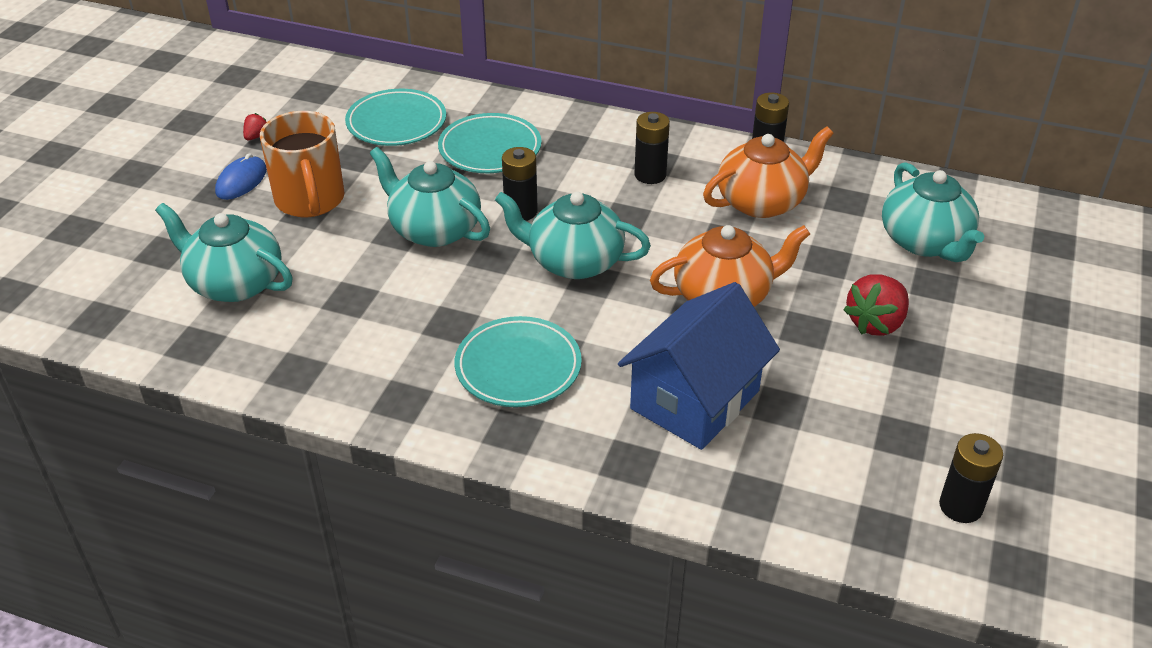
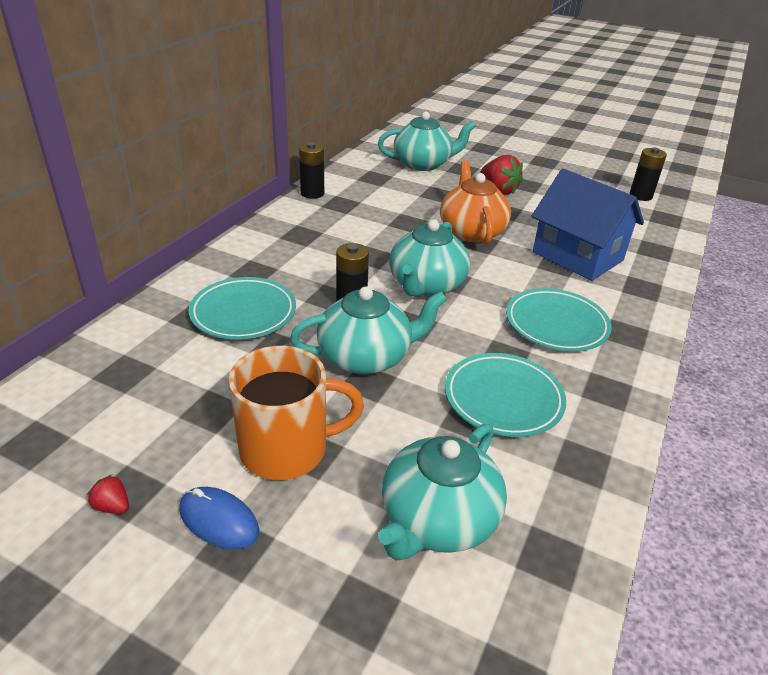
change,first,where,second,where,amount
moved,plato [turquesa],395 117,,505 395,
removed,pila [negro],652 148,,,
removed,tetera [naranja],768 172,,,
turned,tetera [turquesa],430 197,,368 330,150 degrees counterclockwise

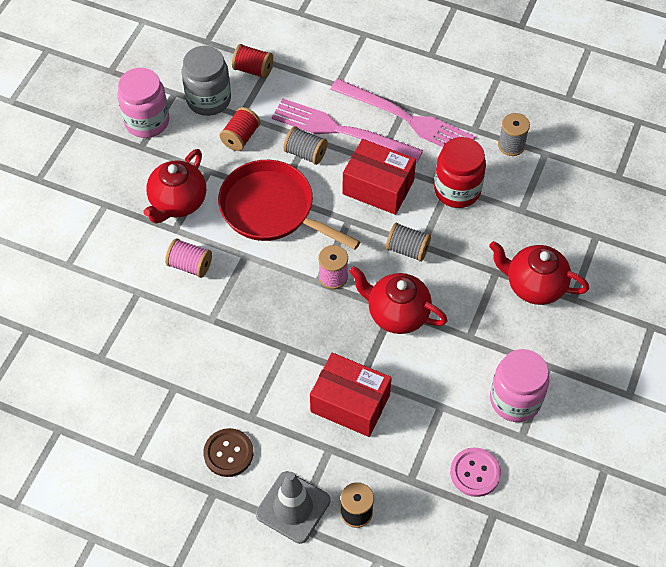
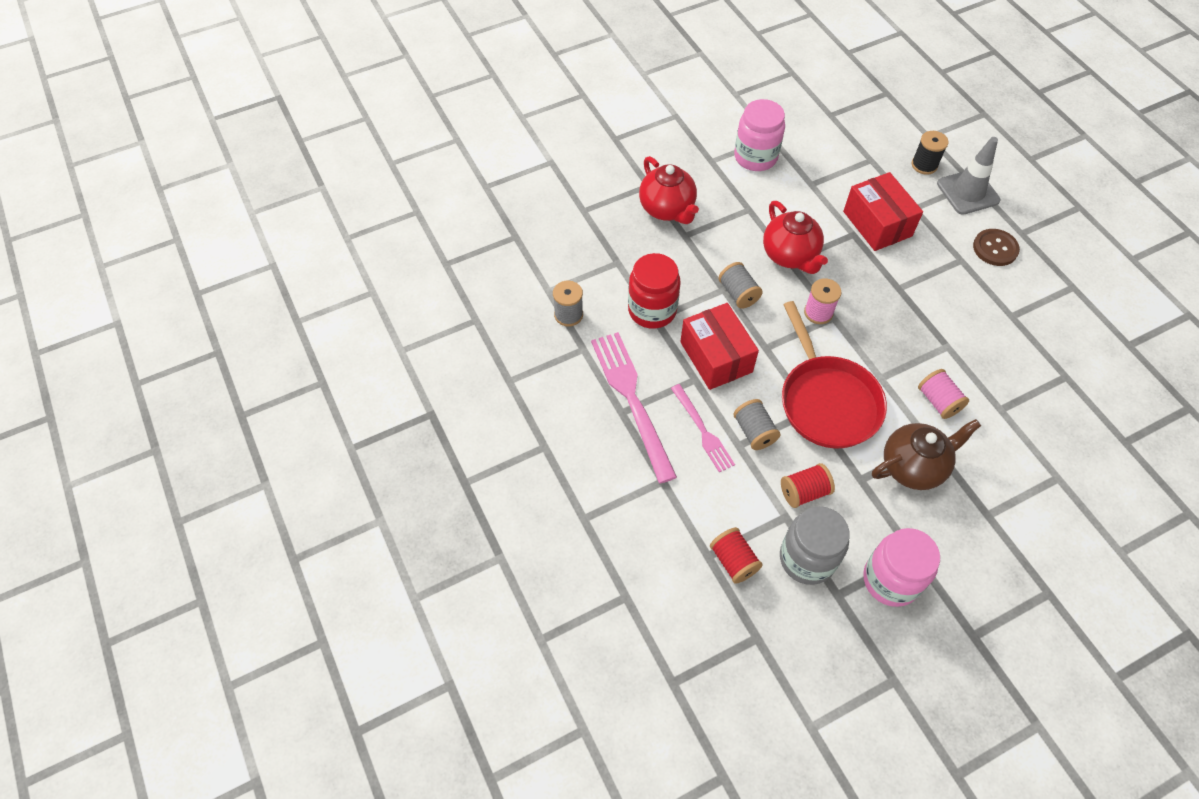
change,first,where,second,where,amount
resized,tenedor [rosa],347 130,,703 428,x0.58
recoloured,tetera [rojo],174 186,tetera [marrón],926 454,
removed,botón [rosa],475 472,,,

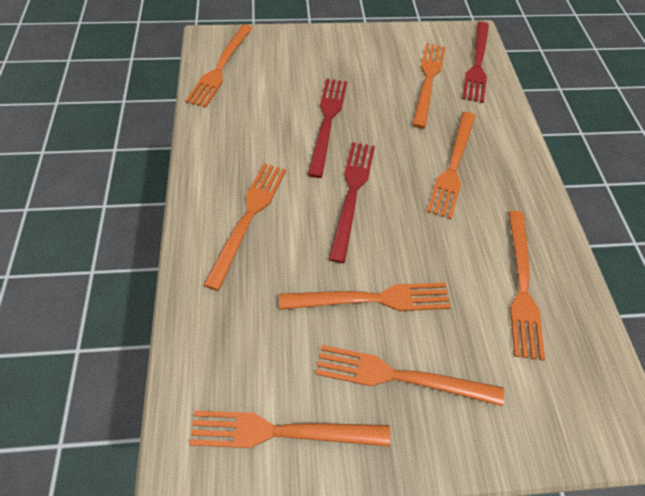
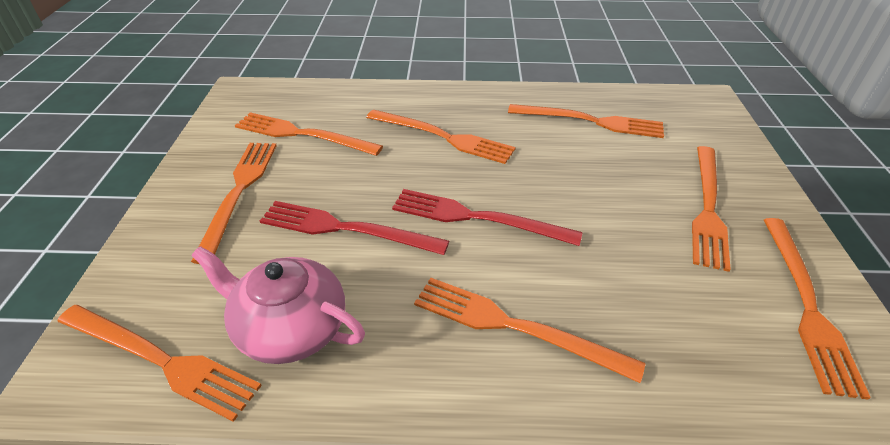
change,first,where,second,where,amount
removed,tenedor [rojo],475 62,,,
moved,tenedor [naranja],365 297,,234 203,
added,,,tetera [rosa],278 305,

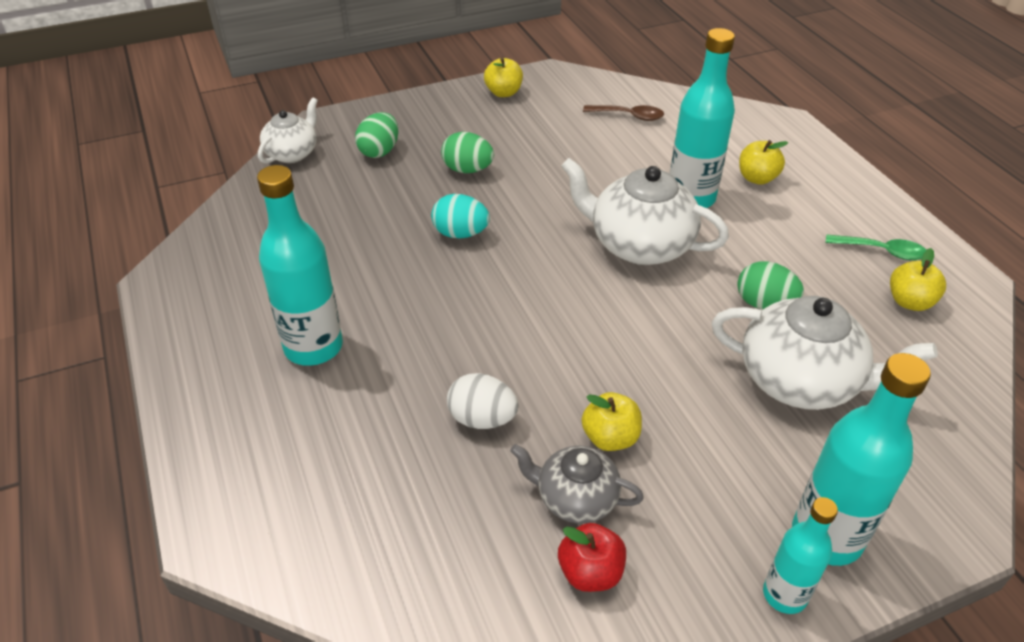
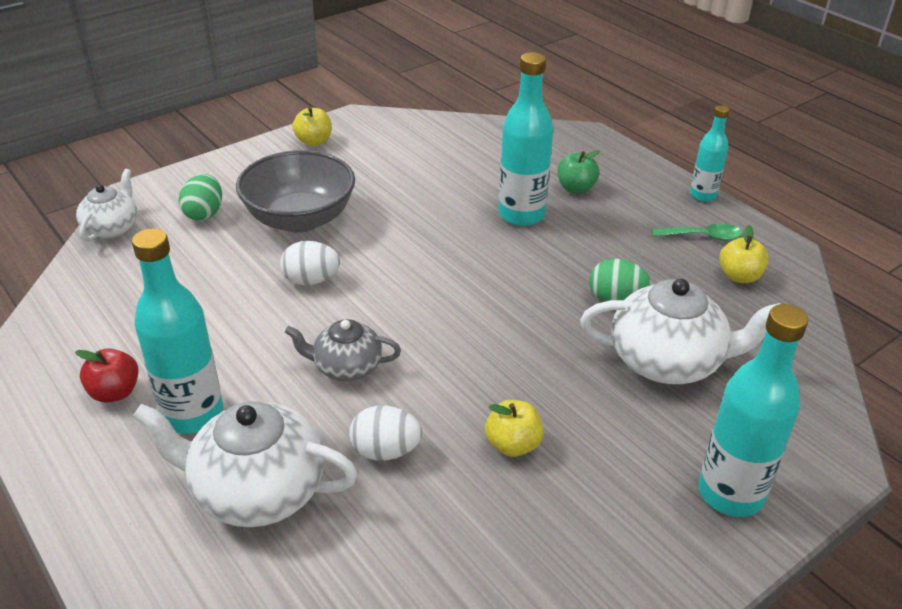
change,first,where,second,where,amount
removed,cuchara [marrón],623 113,,,
replaced,huevo [verde],467 152,cuenco [gris],295 191,
recoloured,manzana [amarillo],763 162,manzana [verde],578 172,
moved,tetera [blanco],645 211,,245 464,
recoloured,huevo [turquesa],460 216,huevo [blanco],310 263,
moved,tetera [gris],577 484,,343 350,
moved,botella [turquesa],800 555,,709 153,
moved,manzana [rojo],592 557,,107 375,

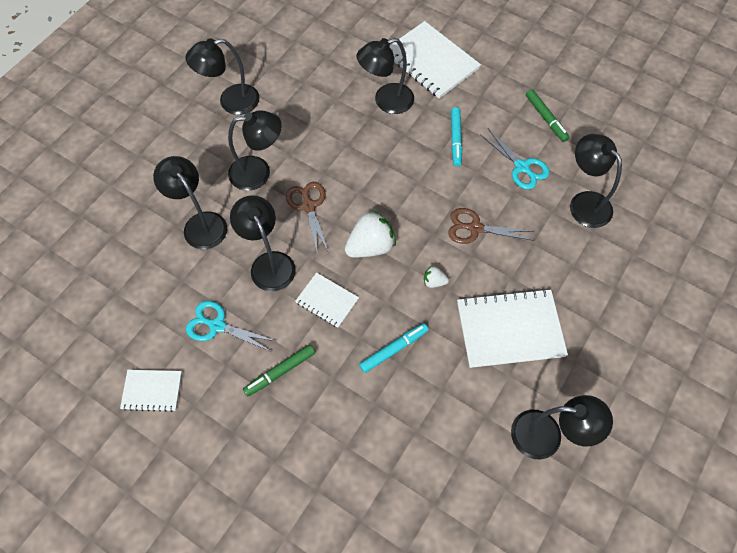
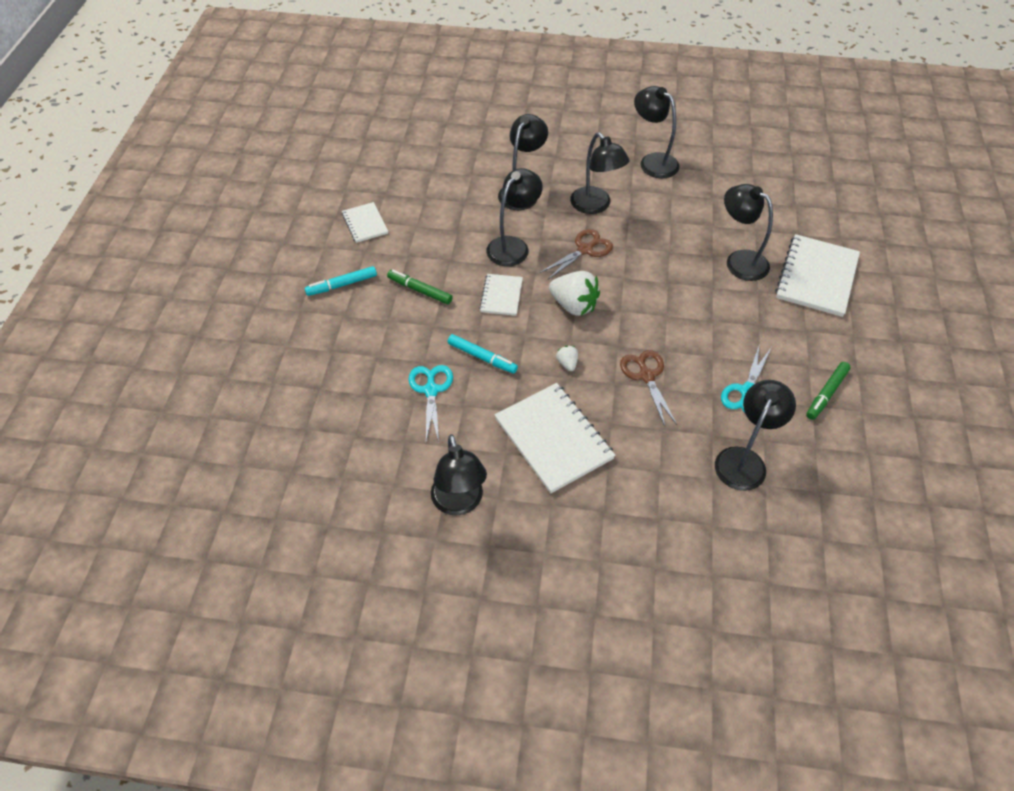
change,first,where,second,where,amount
moved,rotulador [turquesa],456 137,,341 281,
moved,tijeras [turquesa],231 326,,430 403,

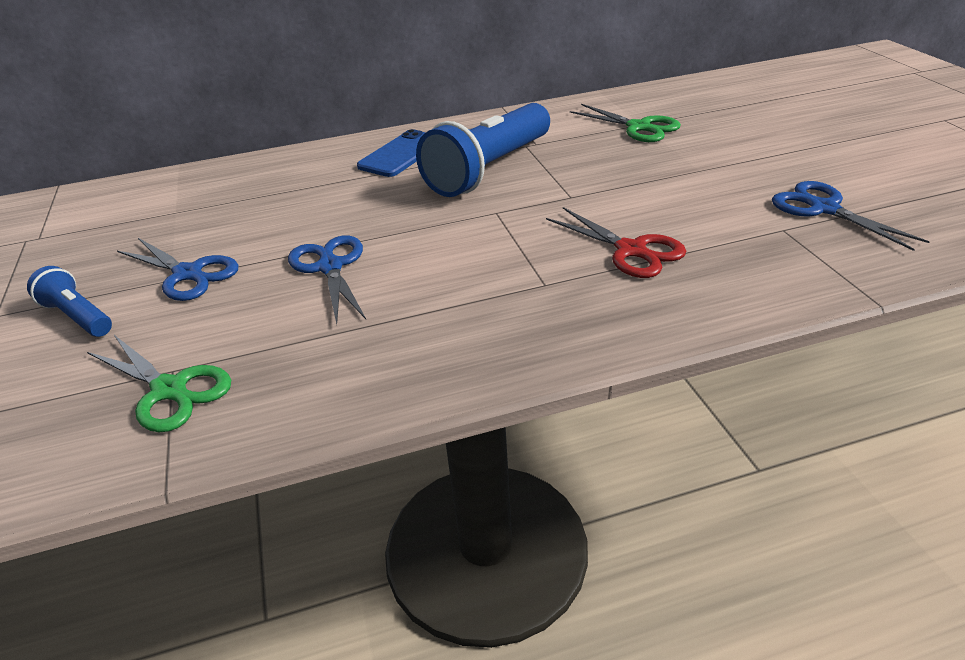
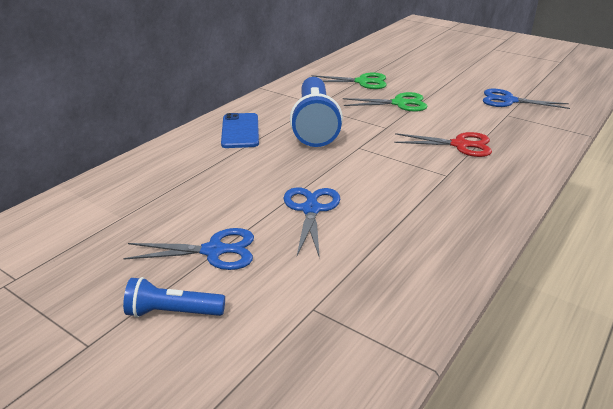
change,first,where,second,where,amount
turned,tijeras [azul],327 279,,312 223,60 degrees clockwise
moved,tijeras [verde],159 383,,385 102,

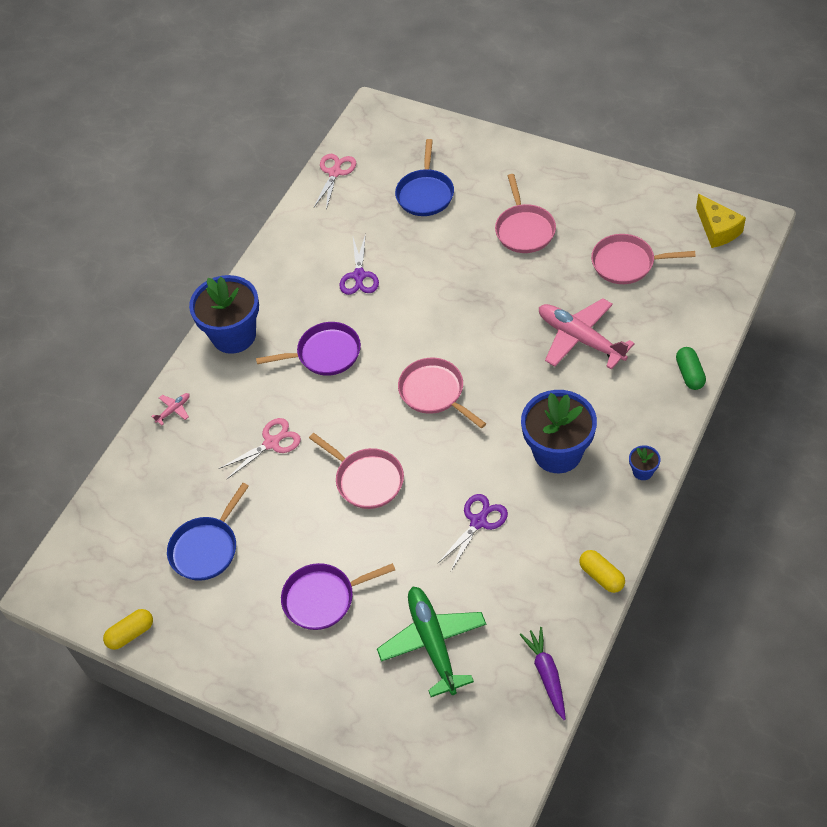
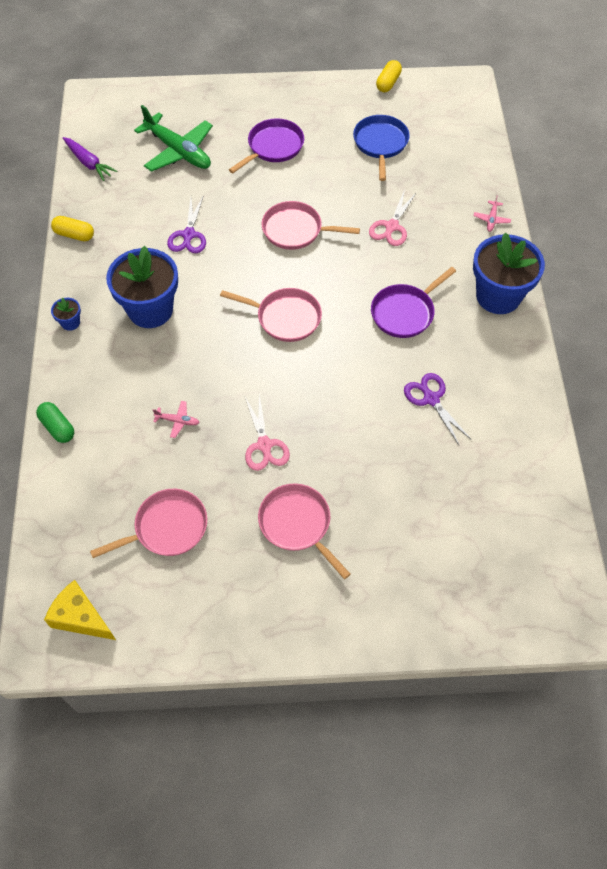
change,first,where,second,where,amount
removed,sartén [azul],424 177,,,
moved,tijeras [rosa],335 182,,267 433,
resized,avión [rosa],587 334,,176 419,x0.42

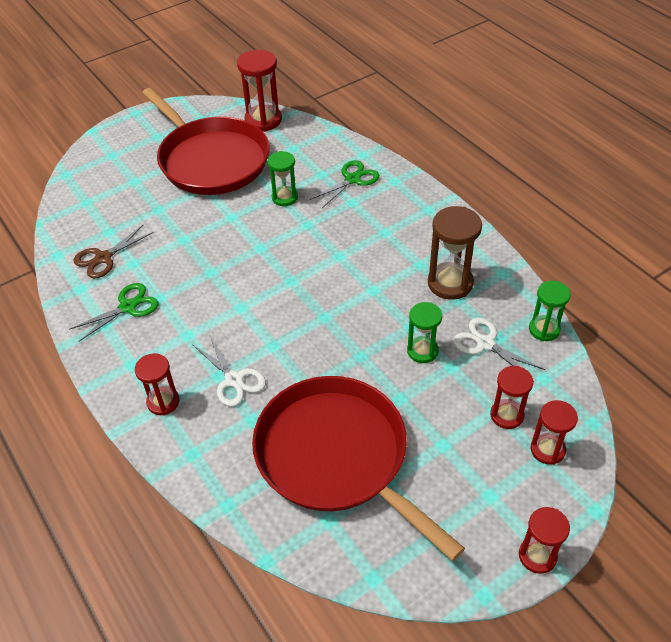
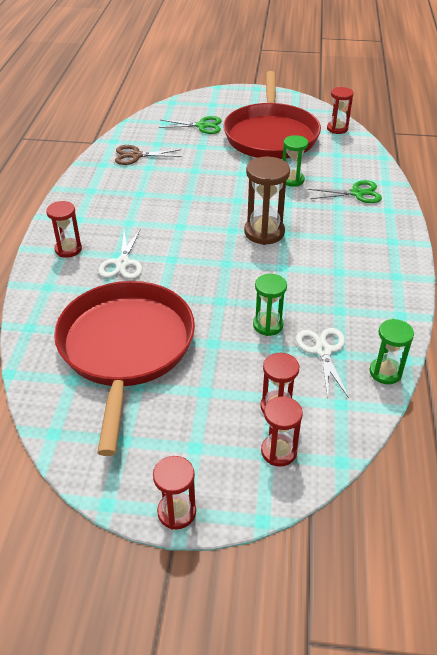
change,first,where,second,where,amount
resized,reloj de arena [rojo],259 91,,340 110,x0.64
moved,reloj de arena [marrón],455 253,,267 201,
moved,tijeras [verde],114 312,,190 125,

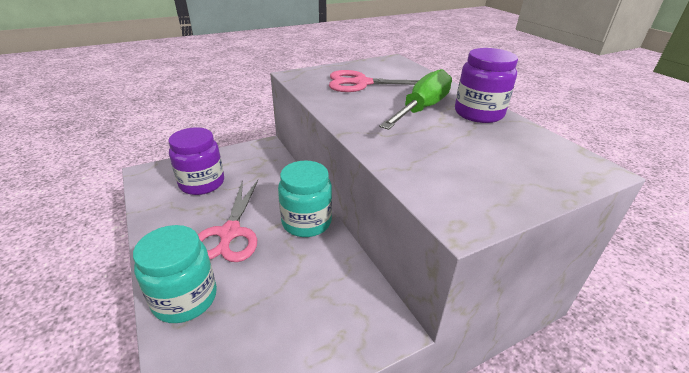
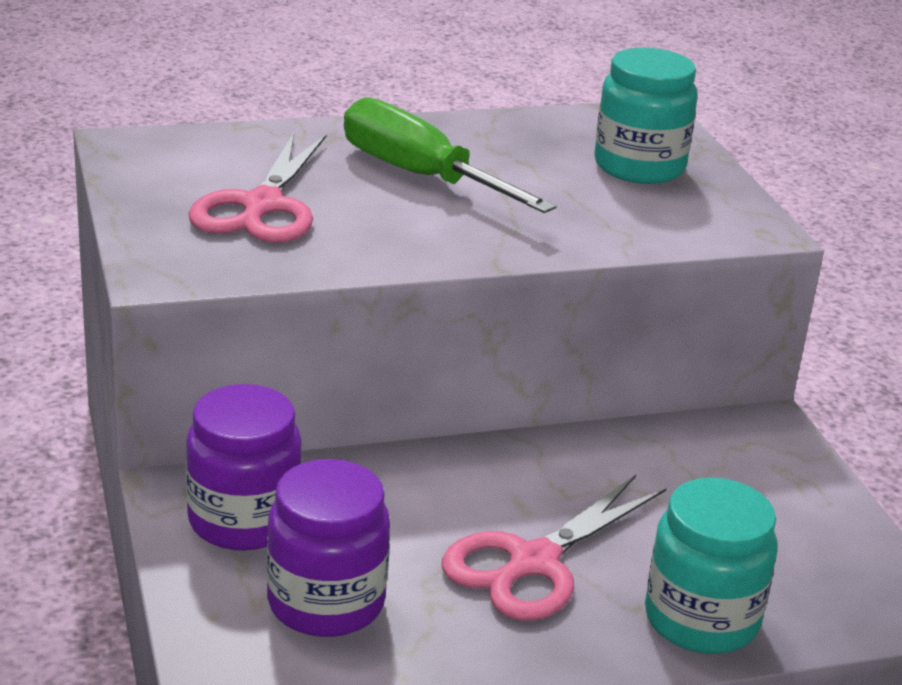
change,first,where,second,where,amount
moved,tarro [morado],486 85,,244 467,
moved,tarro [turquesa],305 199,,646 116,
turned,tijeras [rosa],228 221,,554 548,120 degrees clockwise

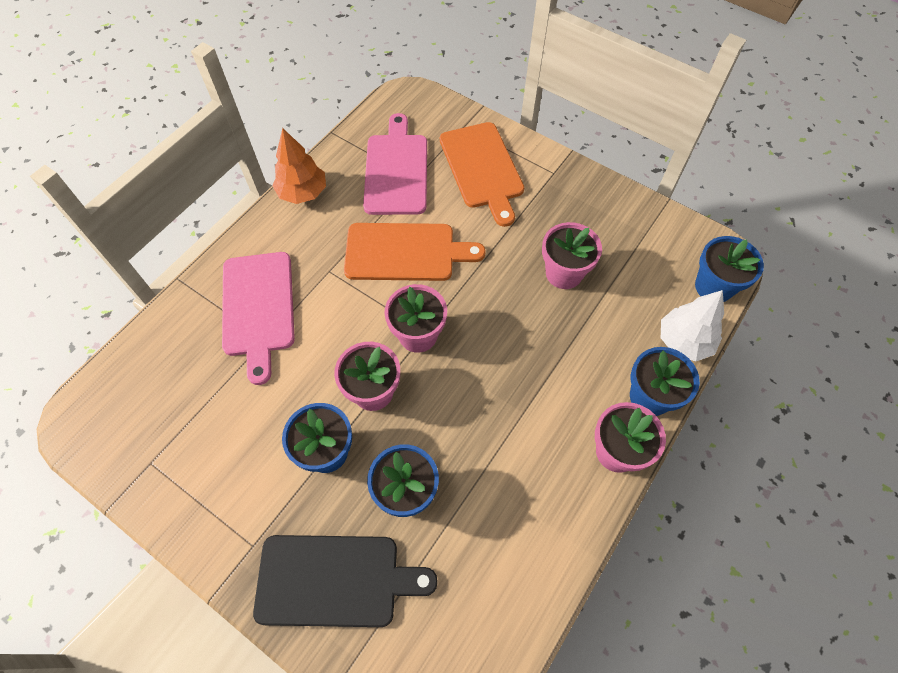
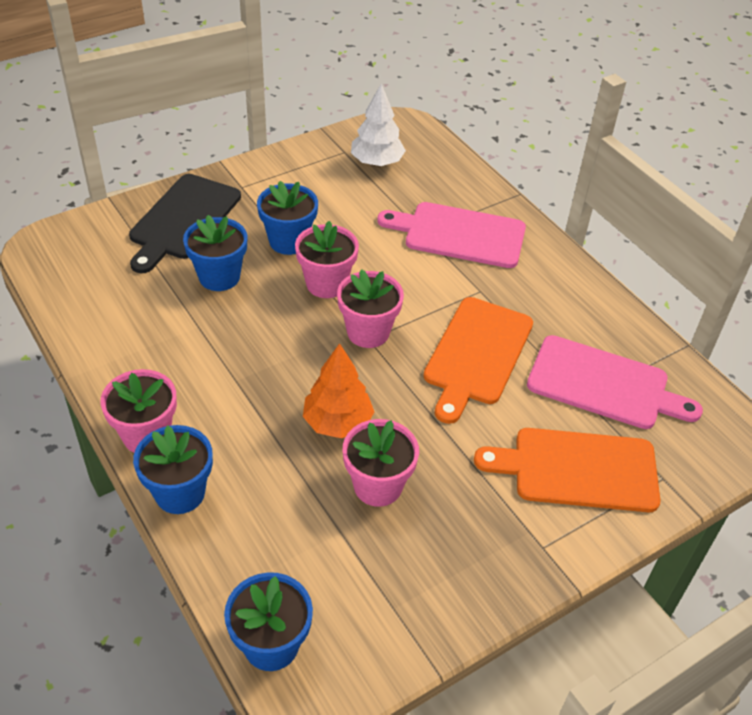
change,first,where,second,where,amount
moved,árbol [naranja],299 166,,338 390,
moved,árbol [blanco],692 325,,378 125,

